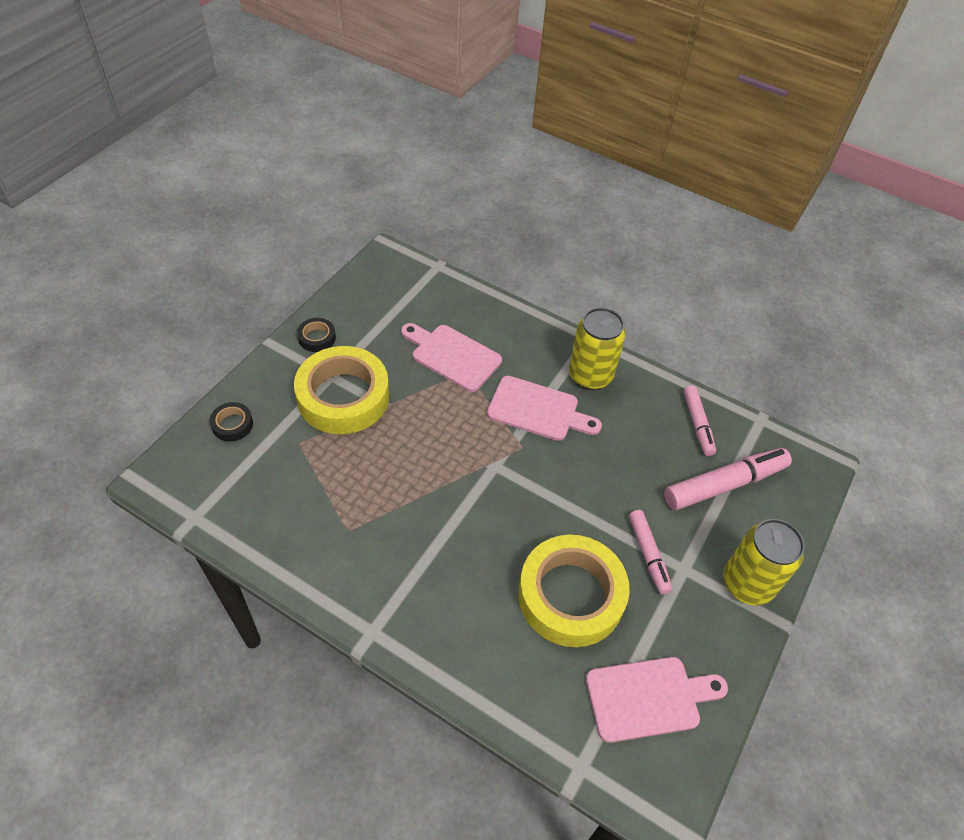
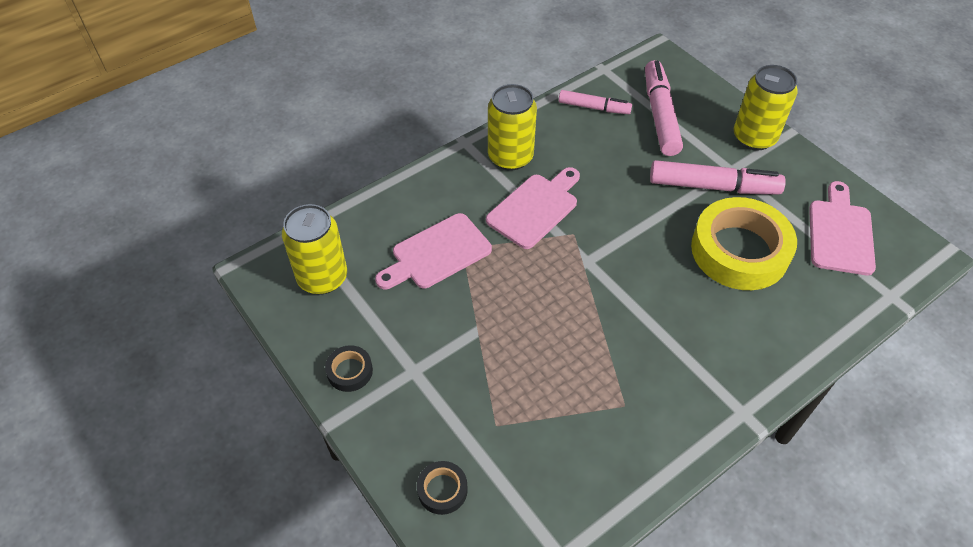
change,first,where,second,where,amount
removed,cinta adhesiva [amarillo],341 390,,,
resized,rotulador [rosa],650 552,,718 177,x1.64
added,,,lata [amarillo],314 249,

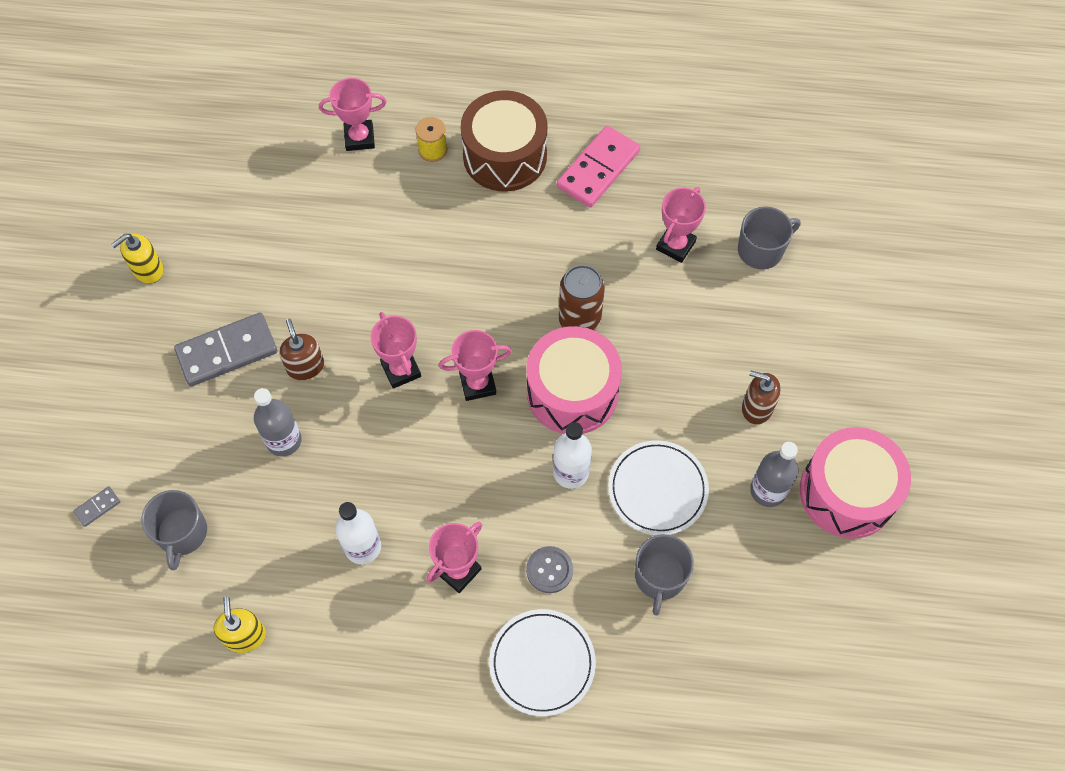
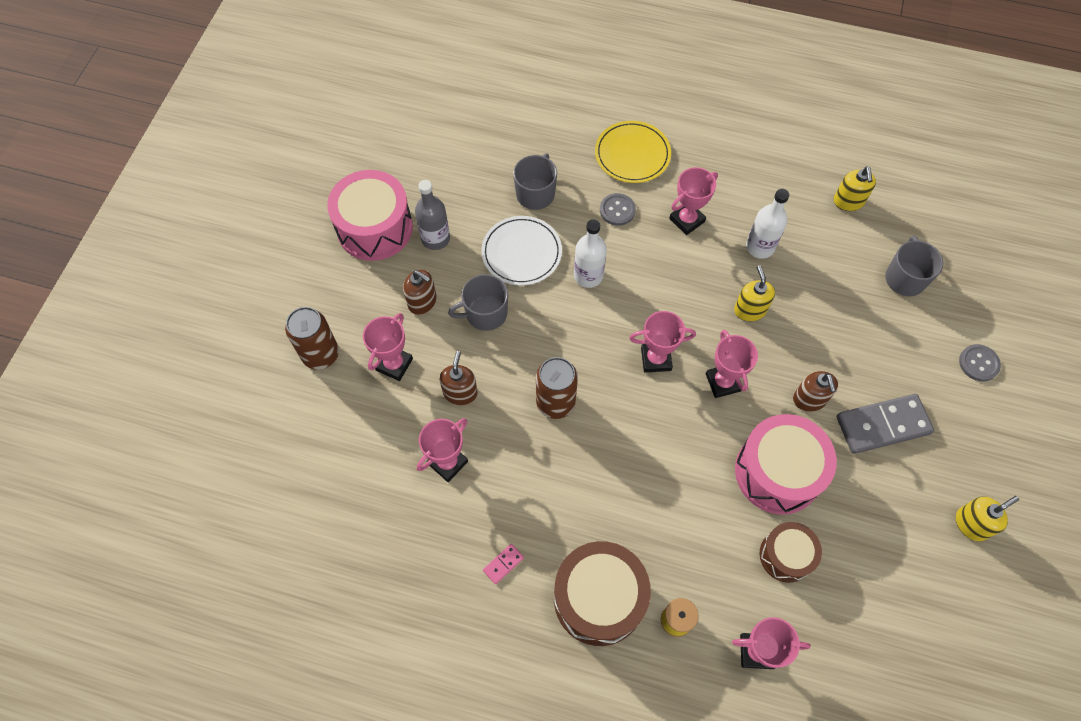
change,first,where,second,where,amount
resized,ficha de dominó [rosa],598 167,,503 564,x0.43
moved,taza [gris],769 238,,478 302,
moved,tambor [rosa],574 380,,786 464,
removed,botella [gris],278 422,,,
removed,ficha de dominó [gris],96 506,,,
recoloured,plato [blanco],542 662,plato [amarillo],633 152,
added,,,dispensador de jabón [amarillo],754 293,
added,,,lata [marrón],312 338,
added,,,trofeo [rosa],388 347,
added,,,botón [gris],980 362,
added,,,dispensador de jabón [marrón],458 378,
added,,,tambor [marrón],791 552,

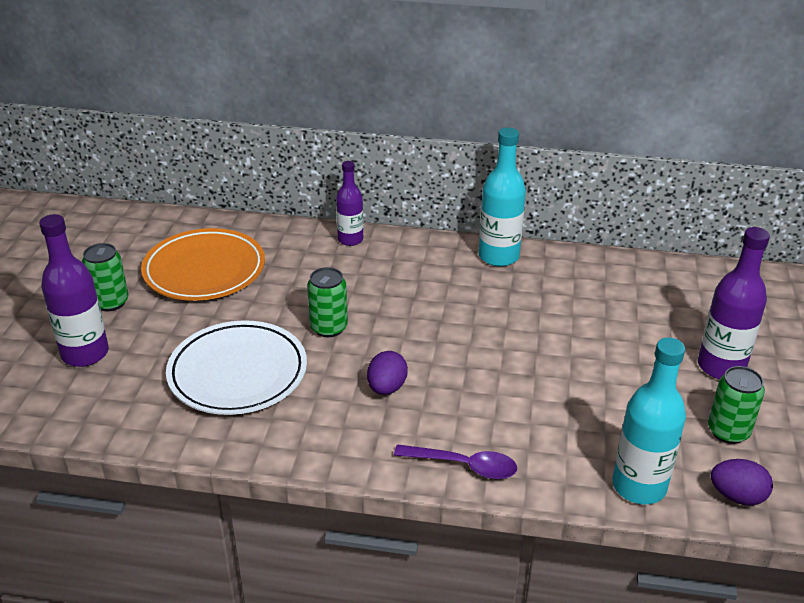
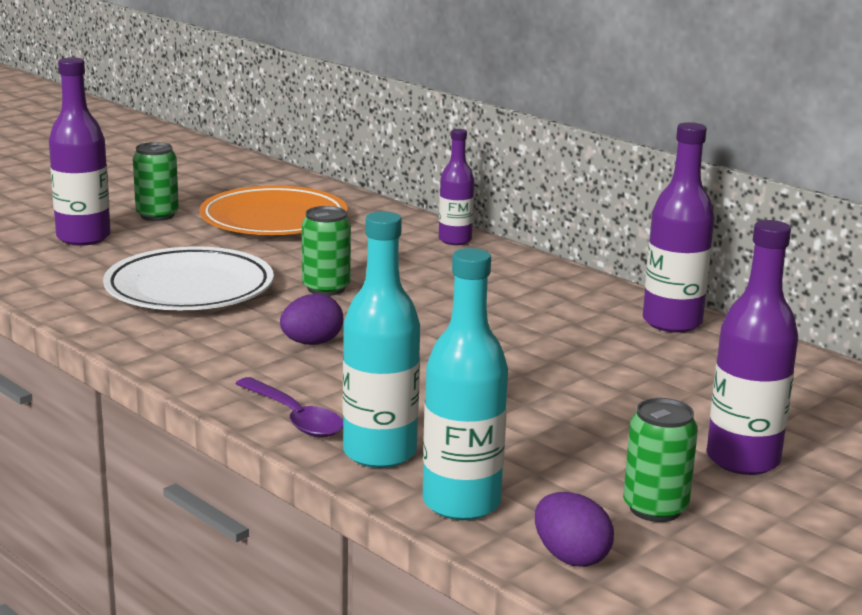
change,first,where,second,where,amount
moved,botella [turquesa],502 197,,381 339,
added,,,botella [morado],678 227,

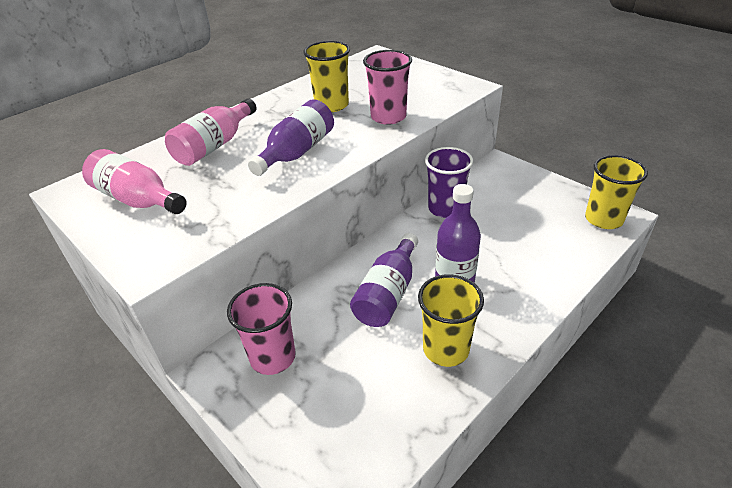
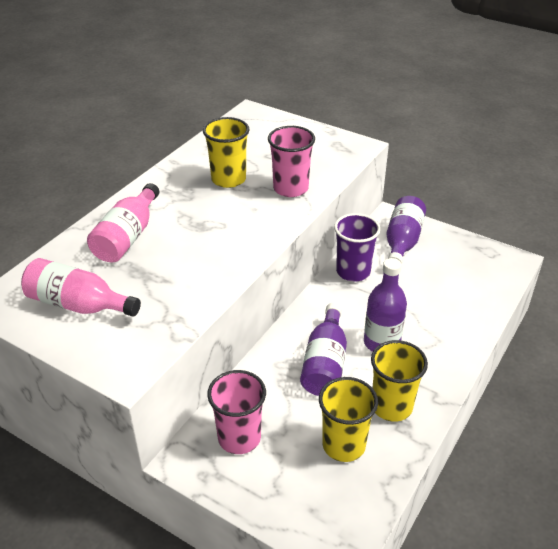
change,first,where,second,where,amount
moved,botella [morado],291 137,,406 230,
moved,vaso [amarillo],616 192,,348 419,

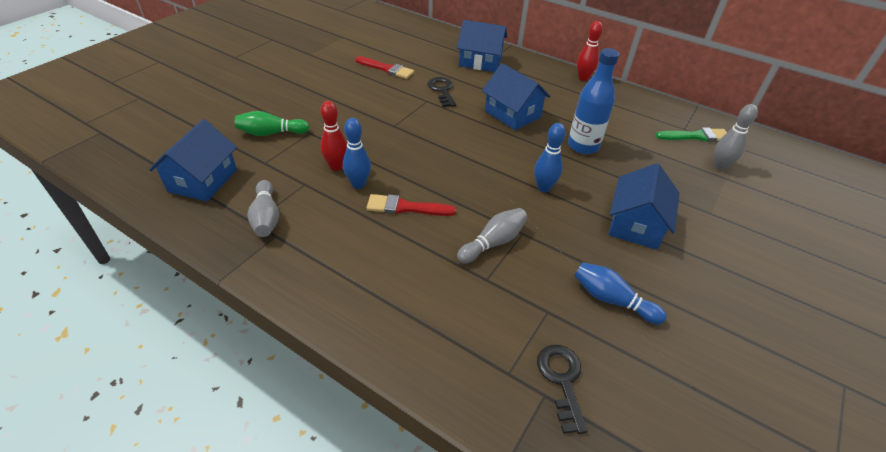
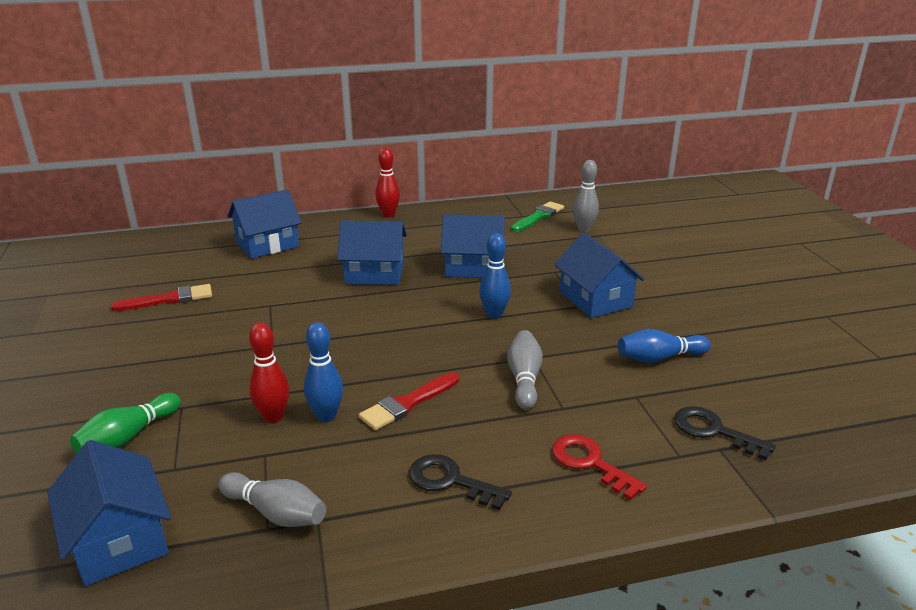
change,first,where,second,where,amount
replaced,botella [azul],593 101,casa [azul],473 246,
moved,llave [negro],441 92,,460 482,
added,,,llave [rojo],599 467,

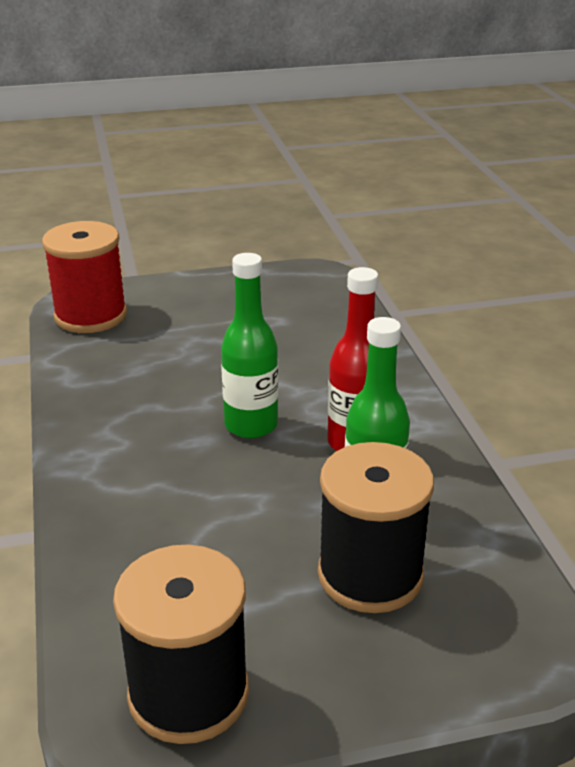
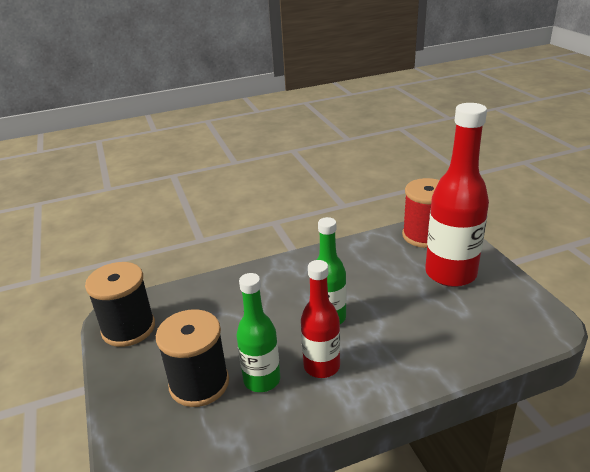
change,first,where,second,where,amount
added,,,botella [rojo],457 195,

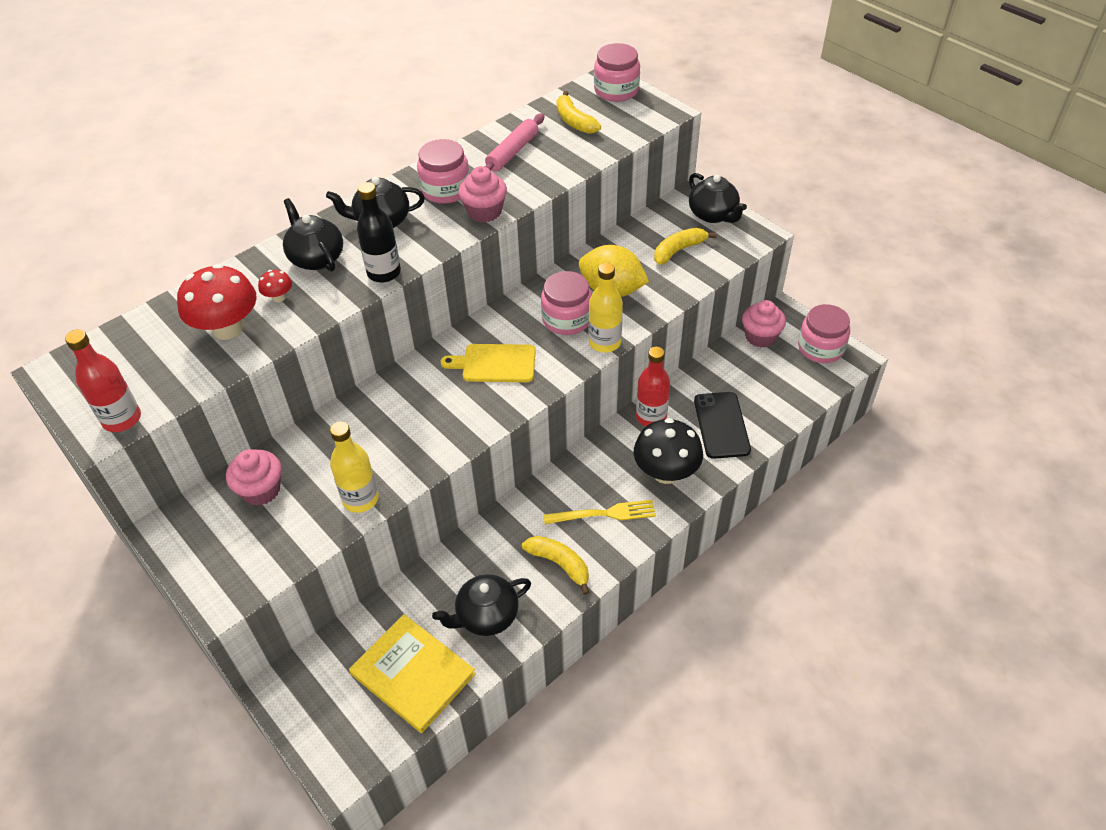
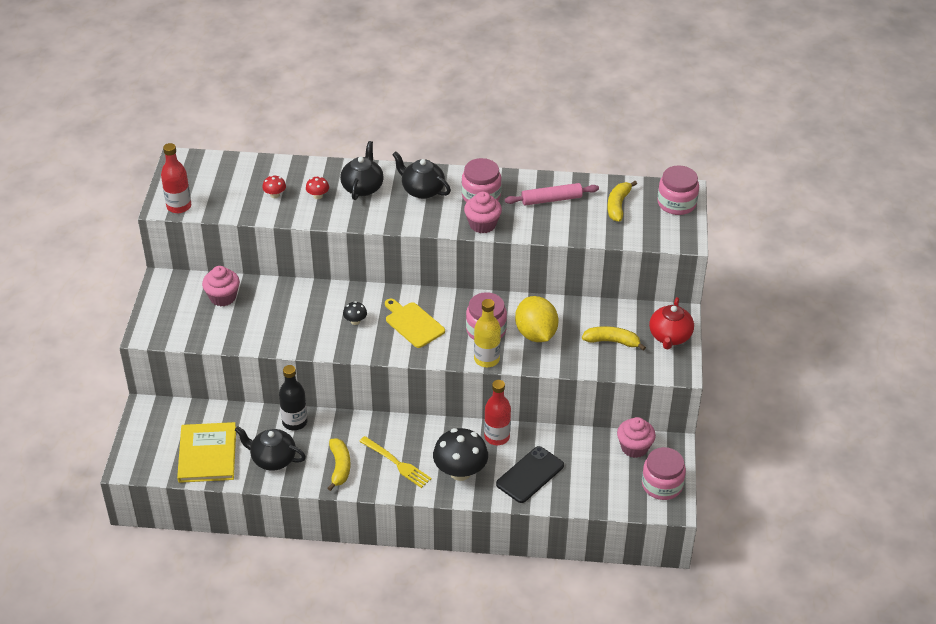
change,first,where,second,where,amount
recoloured,tetera [negro],718 198,tetera [rojo],671 323,
moved,botella [negro],379 232,,293 397,
resized,seta [rojo],217 302,,274 186,x0.45
removed,botella [amarillo],354 467,,,
added,,,seta [negro],355 313,

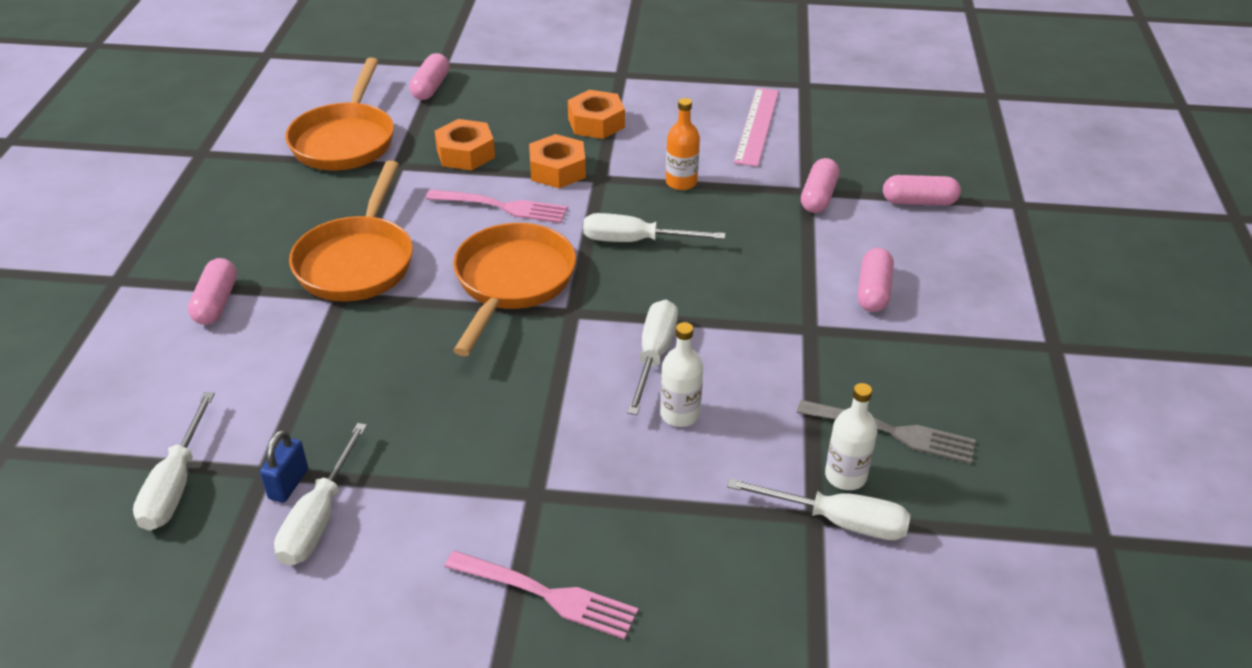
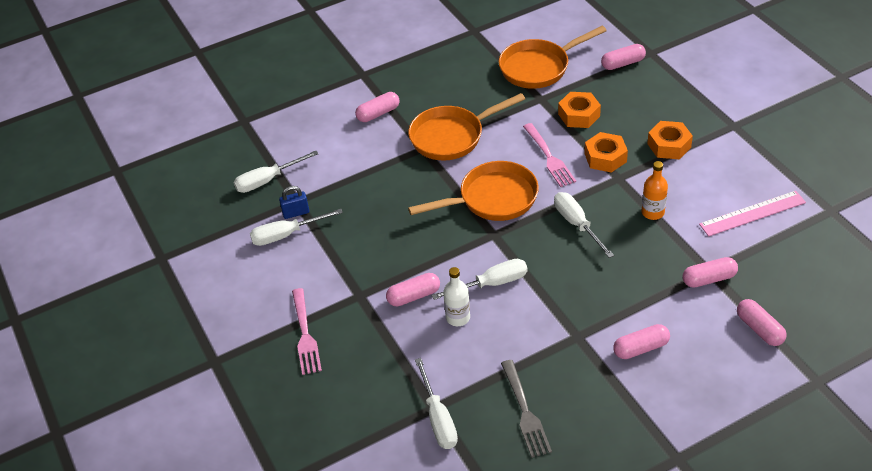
change,first,where,second,where,amount
removed,botella [blanco],851 436,,,
added,,,cápsula [rosa],413 289,

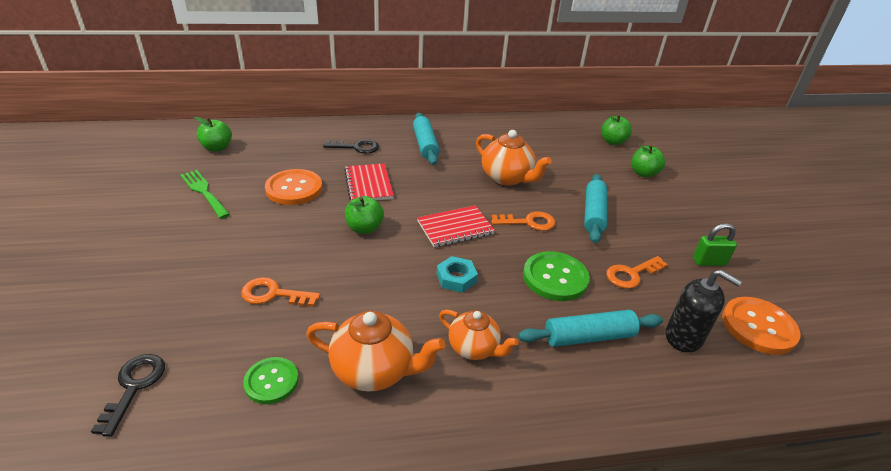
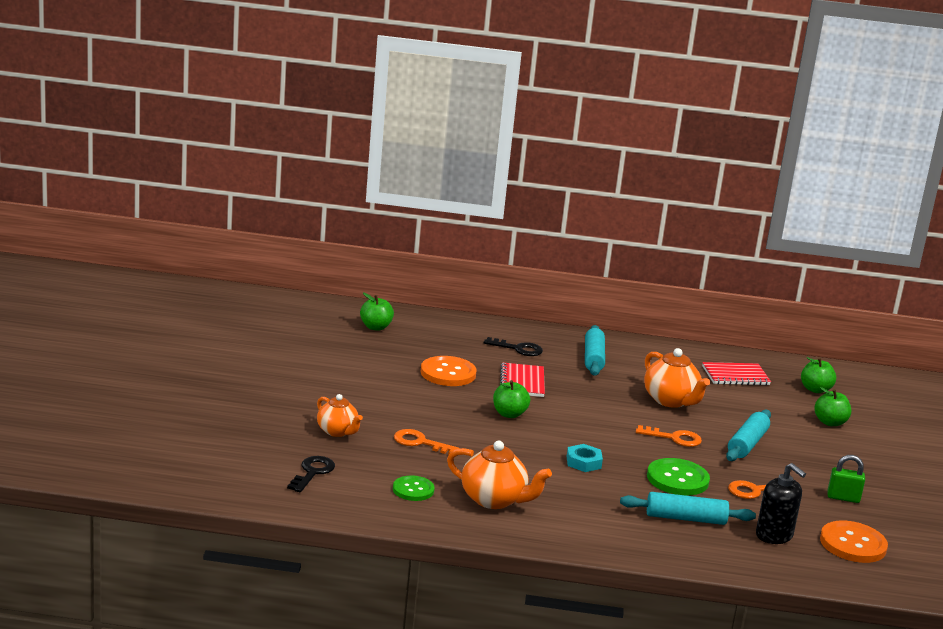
change,first,where,second,where,amount
removed,tenedor [verde],205 194,,,
moved,cuaderno [rojo],456 226,,736 373,
moved,tetera [naranja],479 335,,340 415,

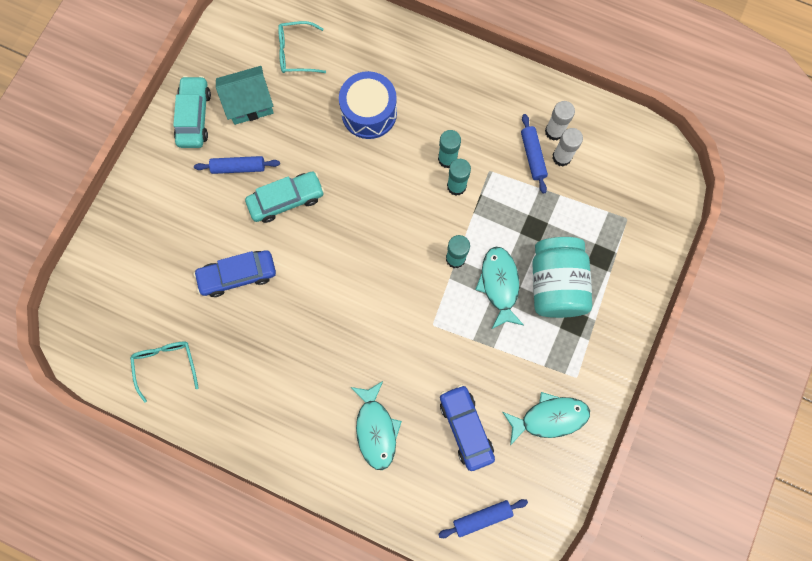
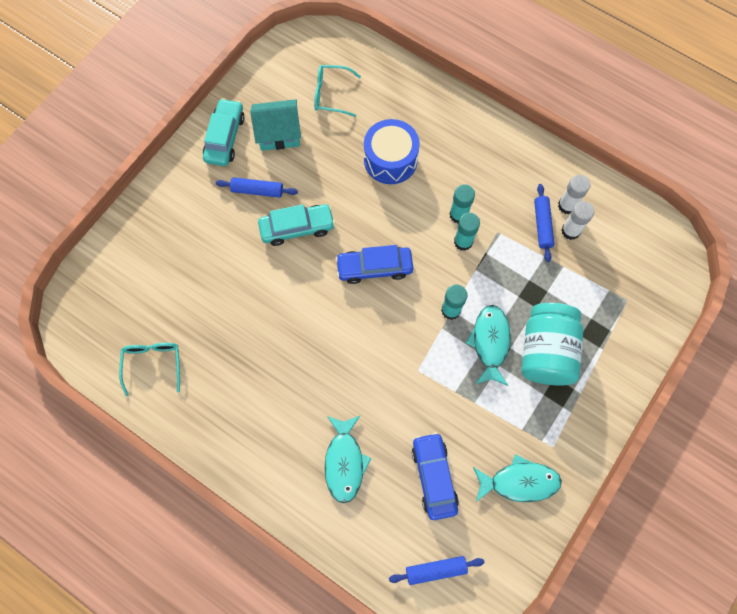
change,first,where,second,where,amount
moved,coche [azul],235 273,,374 264,

